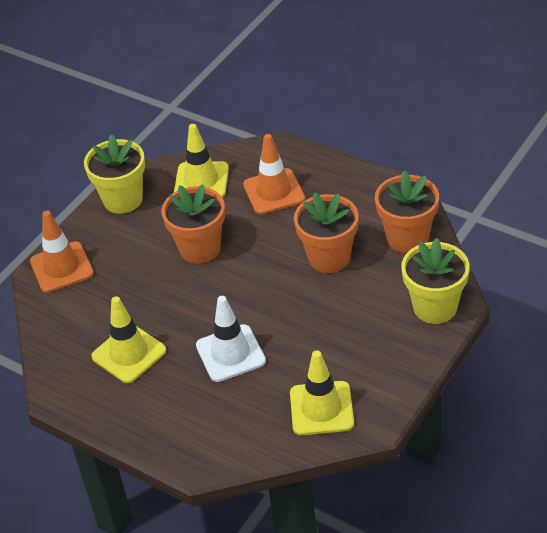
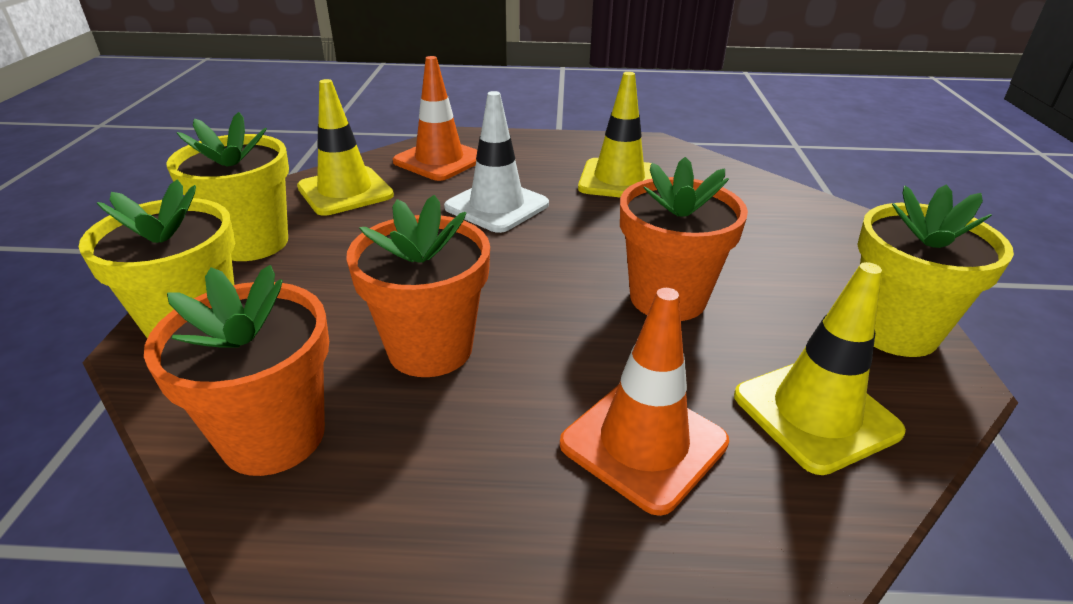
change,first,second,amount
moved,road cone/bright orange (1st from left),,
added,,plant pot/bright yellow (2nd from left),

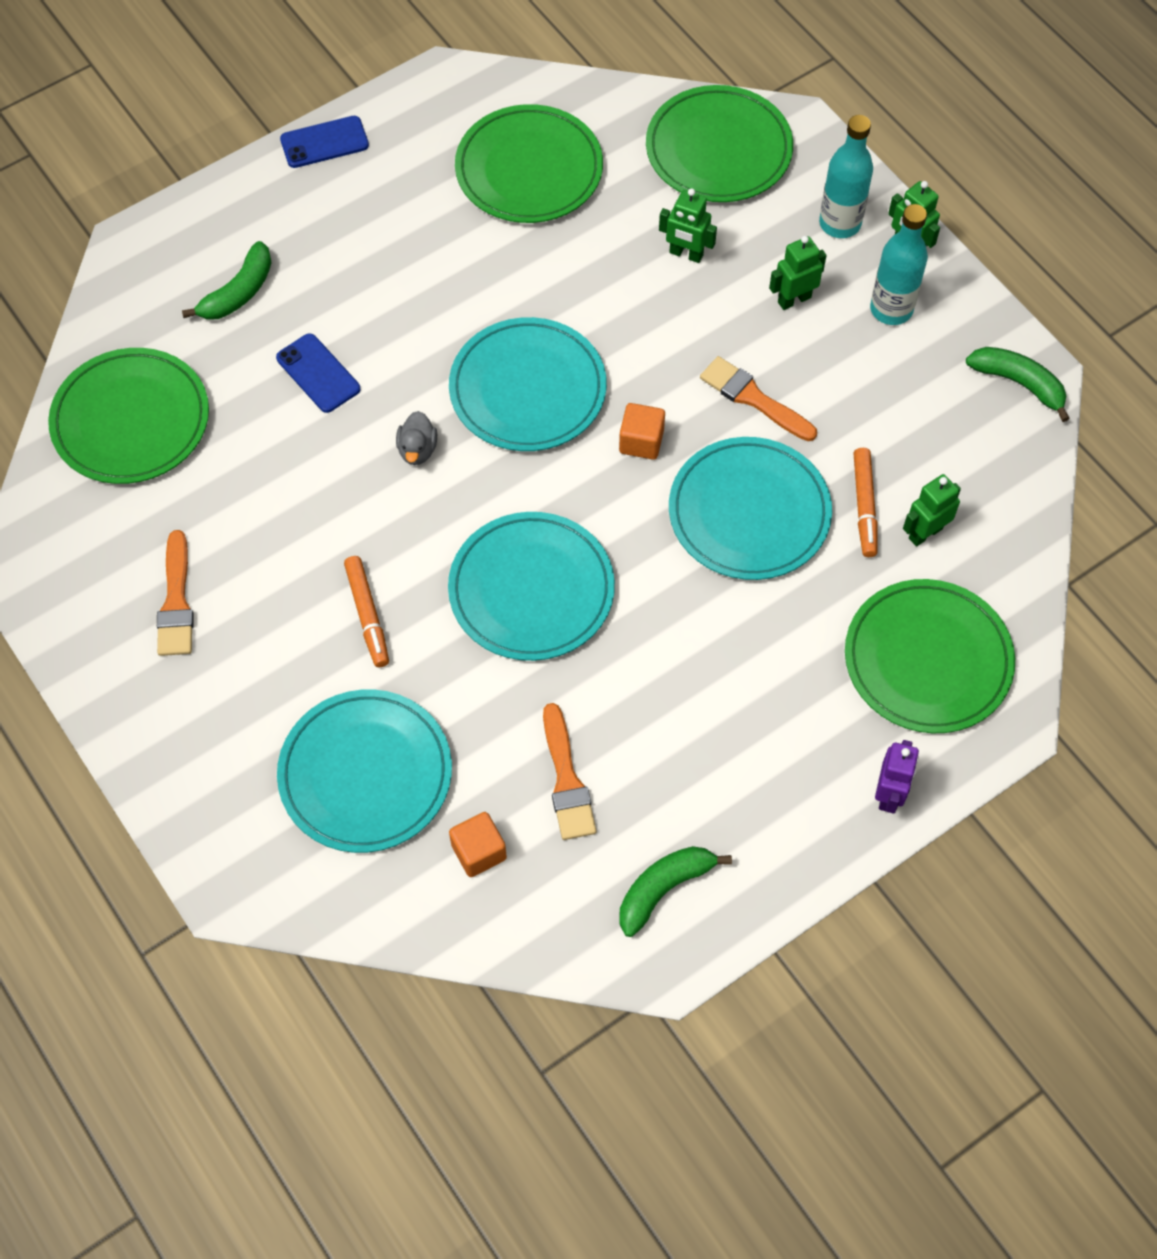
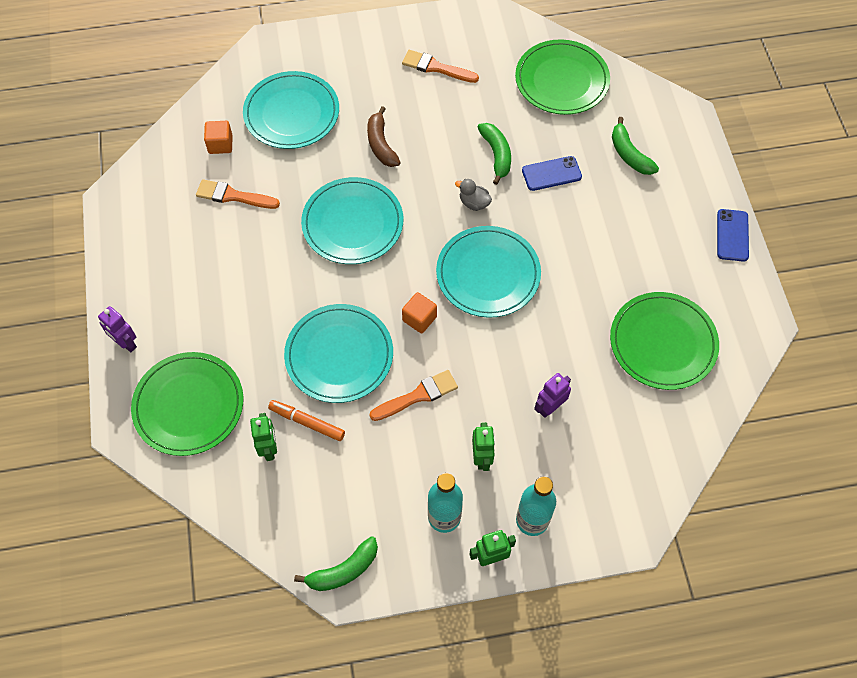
change,first,second,amount
removed,plate/leaf-green (3rd from left),,
recoloured,toy robot/leaf-green (1st from left),toy robot/royal purple (2nd from left),
replaced,marker pen/bright orange (1st from left),banana/russet,
moved,banana/leaf-green (2nd from left),,

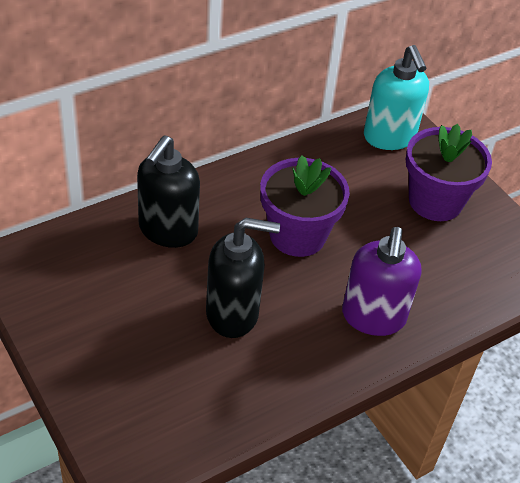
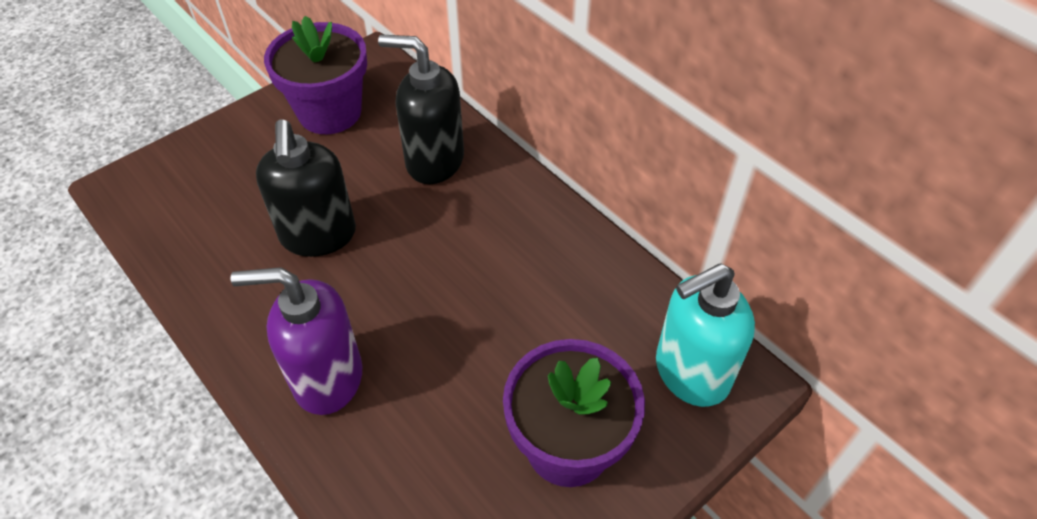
change,first,second,amount
moved,plant pot/royal purple (1st from left),,

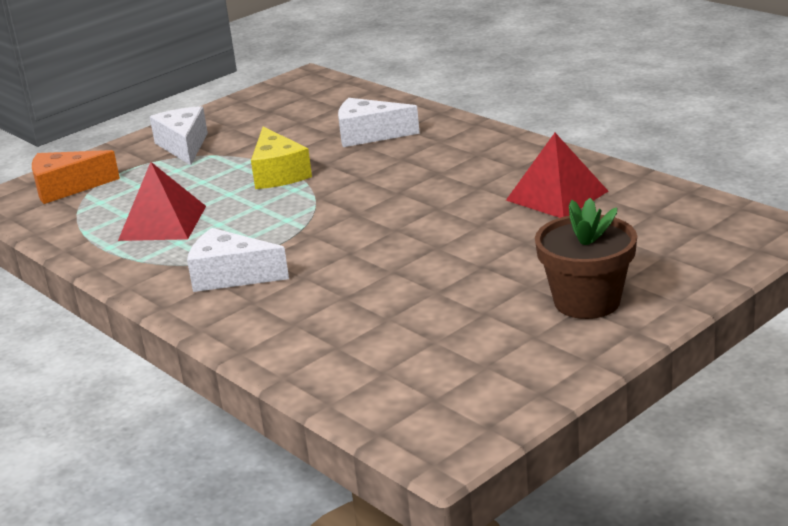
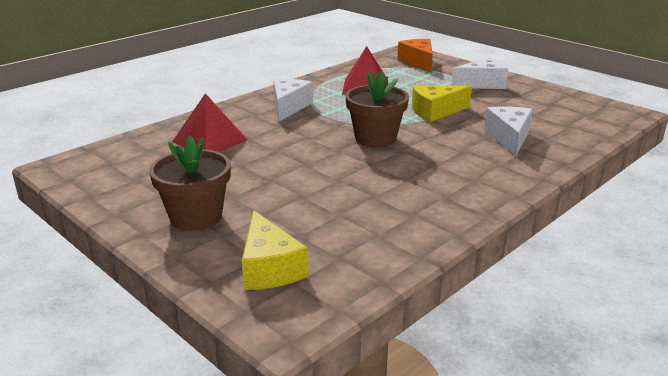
change,first,second,amount
moved,pyramid shape/crimson (2nd from left in the first image),pyramid shape/crimson (1st from left),
added,,plant pot/russet (2nd from left),
added,,cheese/bright yellow (1st from left),

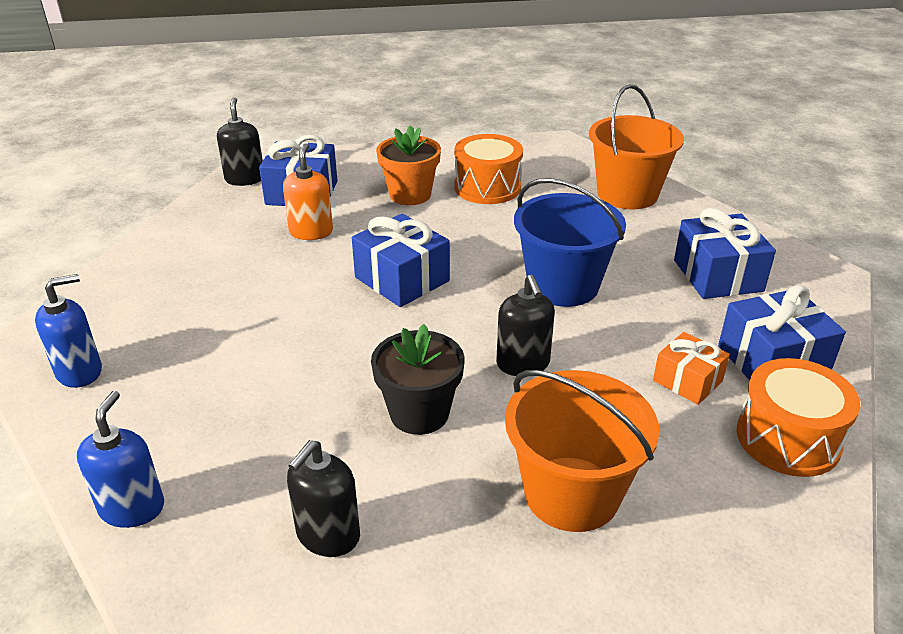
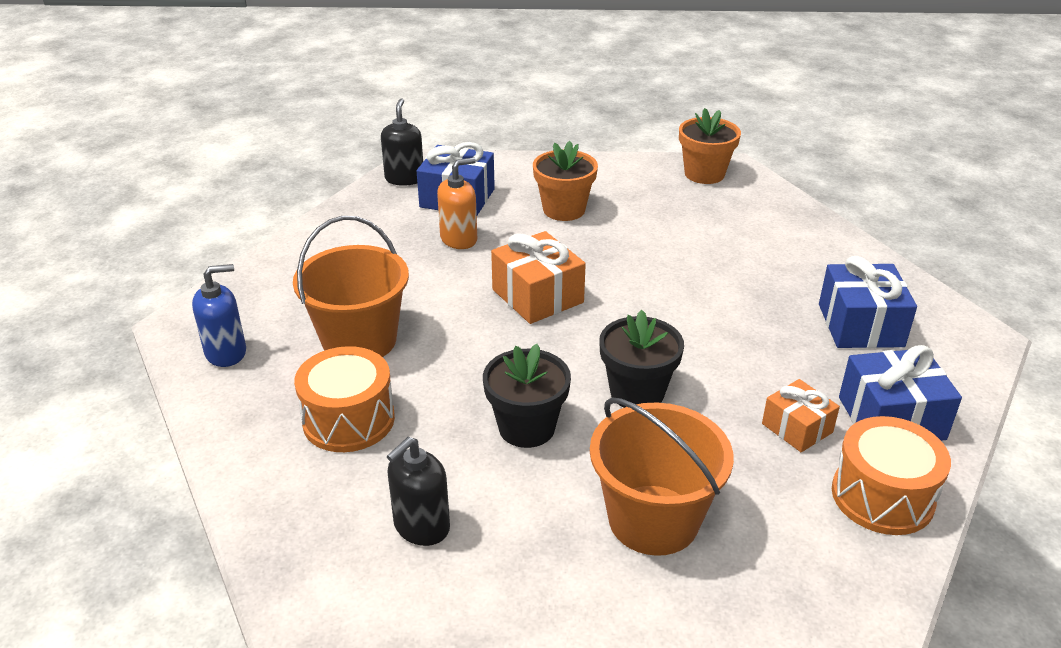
change,first,second,amount
moved,bucket/bright orange (2nd from left in the first image),bucket/bright orange (1st from left),
moved,drum/bright orange (1st from left),,
turned,soap dispenser/bright orange,,45 degrees clockwise
removed,bucket/blue,,
recoloured,wrapped gift/blue (2nd from left),wrapped gift/bright orange (1st from left),
replaced,soap dispenser/black (3rd from left),plant pot/black (2nd from left),
removed,soap dispenser/blue (2nd from left),,
added,,plant pot/bright orange (2nd from left),

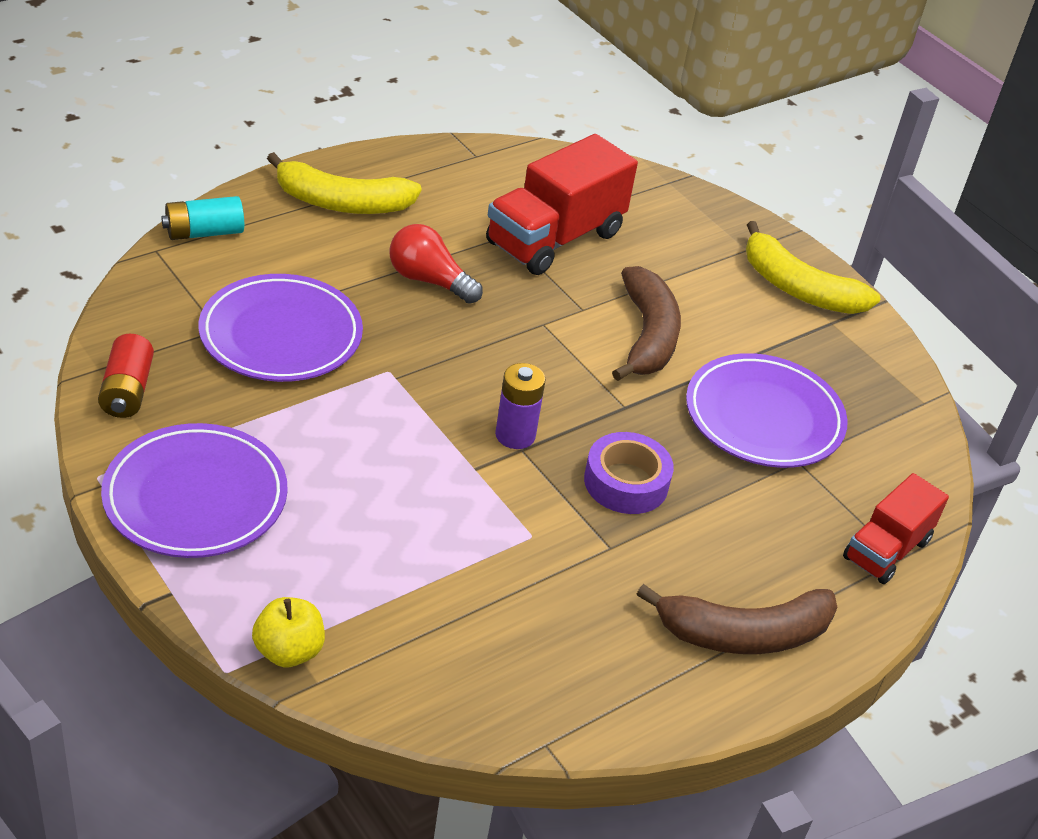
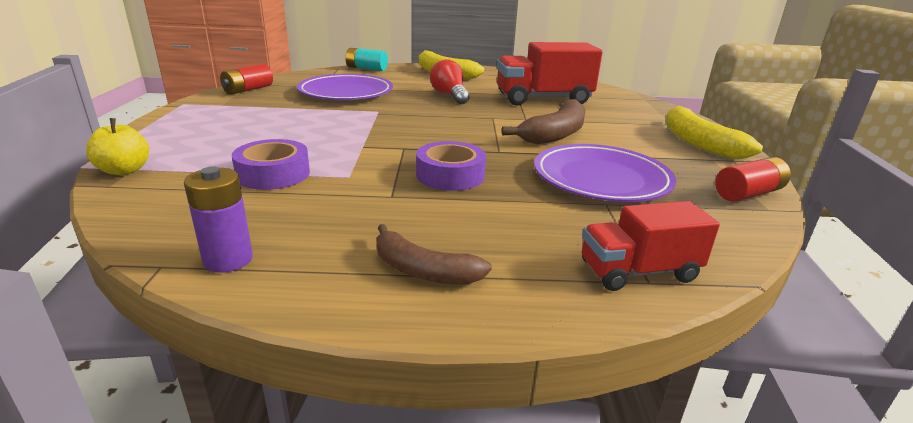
change,first,second,amount
moved,AA battery/royal purple,,
removed,plate/royal purple (1st from left),,
resized,banana/russet (2nd from left in the first image),banana/russet (1st from left),x0.65
added,,tape/royal purple (1st from left),
added,,AA battery/crimson (2nd from left),

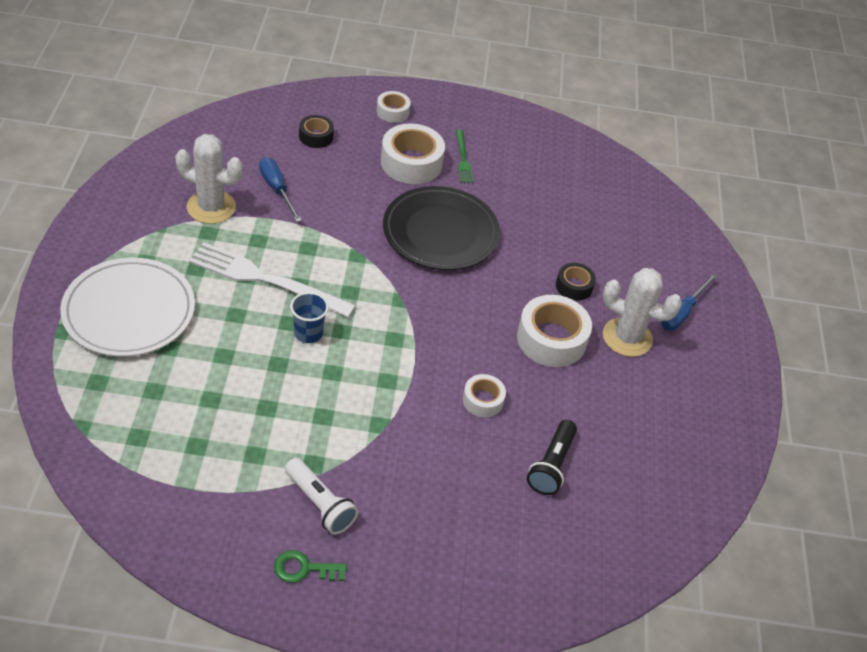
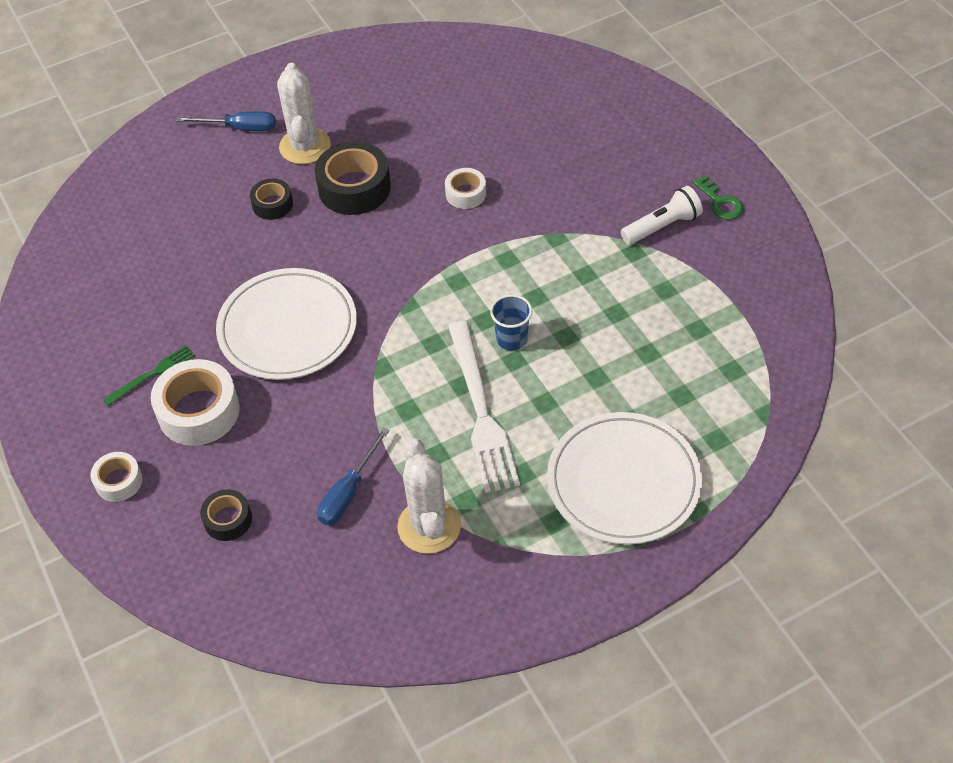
change,first,second,amount
recoloured,plate/black,plate/pure white (1st from left),
recoloured,tape/pure white (4th from left),tape/black (3rd from left),
removed,torch/black,,
turned,torch/pure white,,45 degrees clockwise

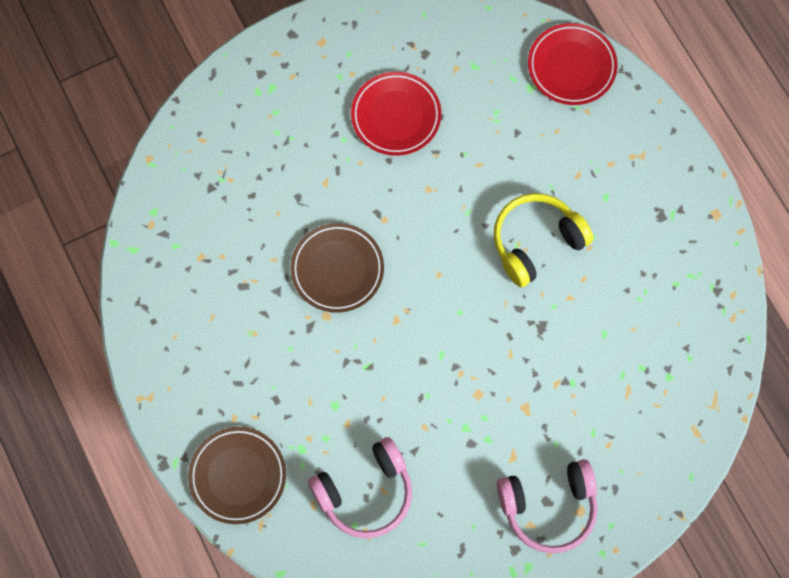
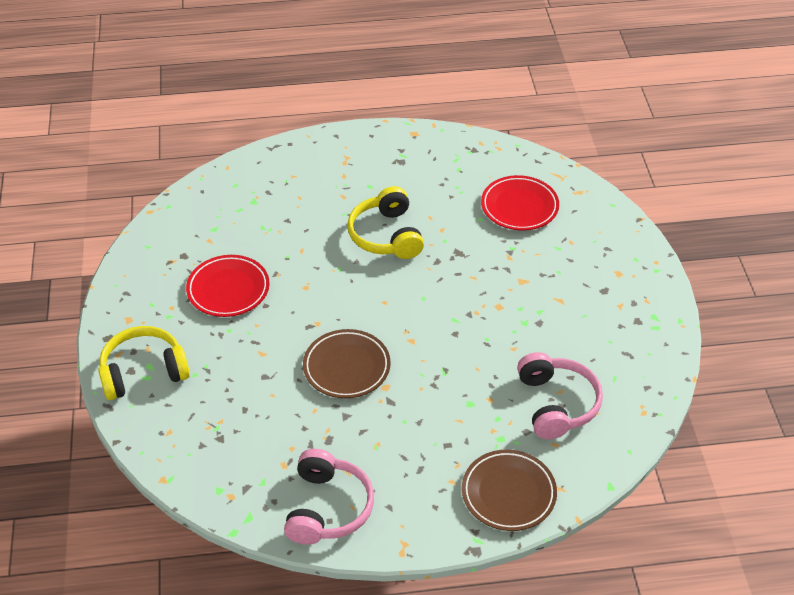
change,first,second,amount
moved,plate/crimson (2nd from left),,
moved,over-ear headphones/rosy (2nd from left in the first image),over-ear headphones/rosy (1st from left),
added,,over-ear headphones/bright yellow (1st from left),

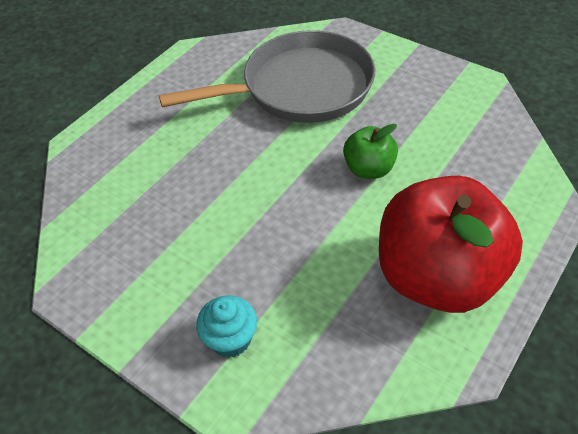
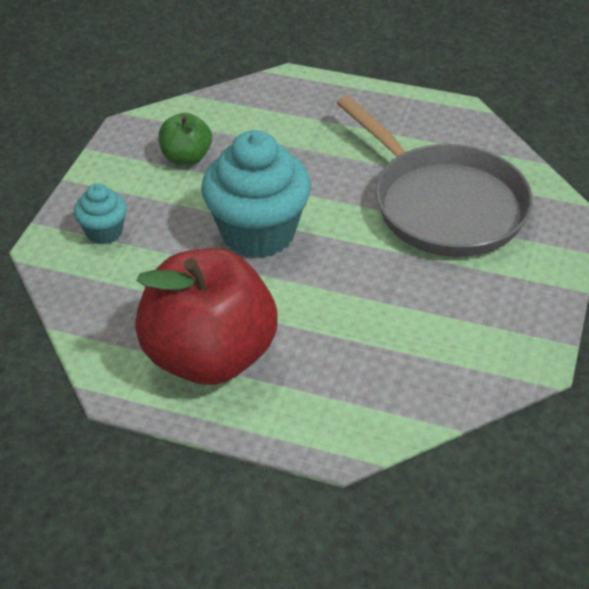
change,first,second,amount
moved,apple/leaf-green,,
added,,cupcake/aqua (2nd from left),

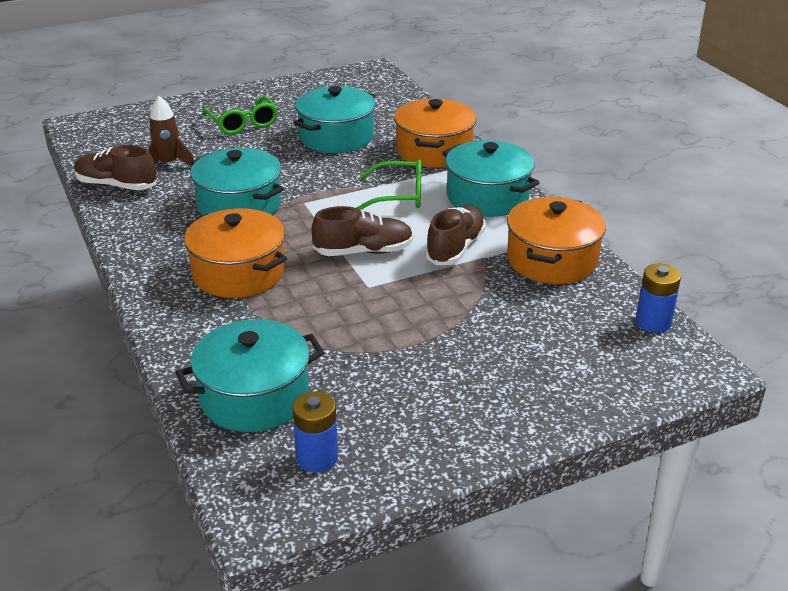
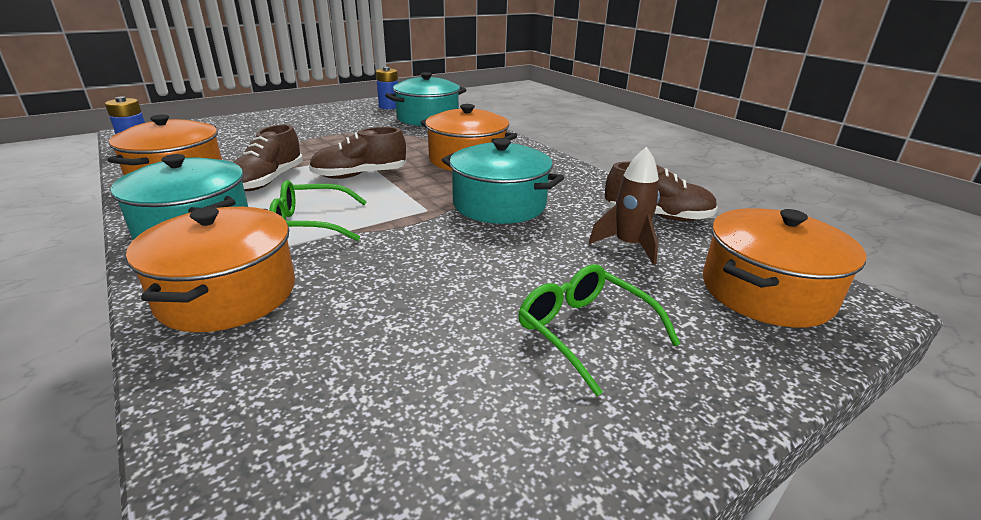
change,first,second,amount
removed,stockpot/aqua (3rd from left),,
added,,stockpot/bright orange (4th from left),

